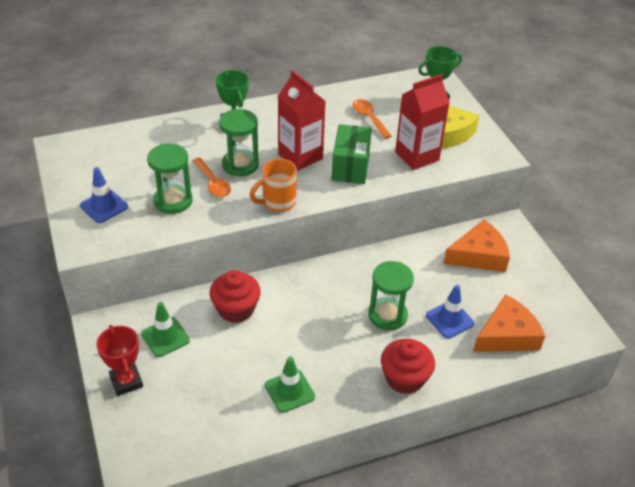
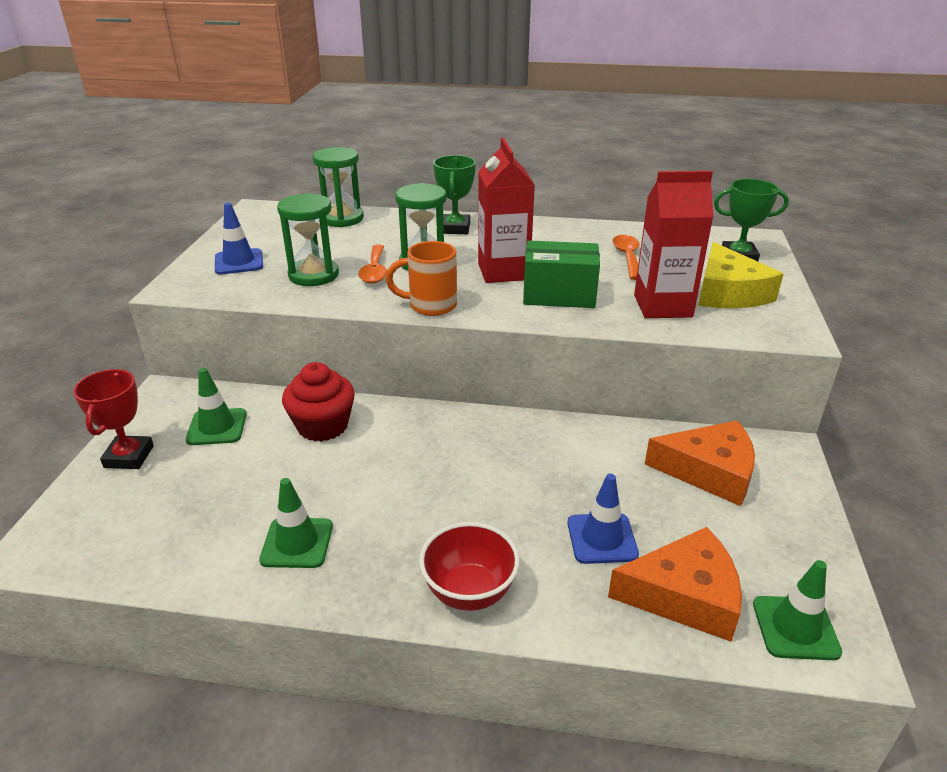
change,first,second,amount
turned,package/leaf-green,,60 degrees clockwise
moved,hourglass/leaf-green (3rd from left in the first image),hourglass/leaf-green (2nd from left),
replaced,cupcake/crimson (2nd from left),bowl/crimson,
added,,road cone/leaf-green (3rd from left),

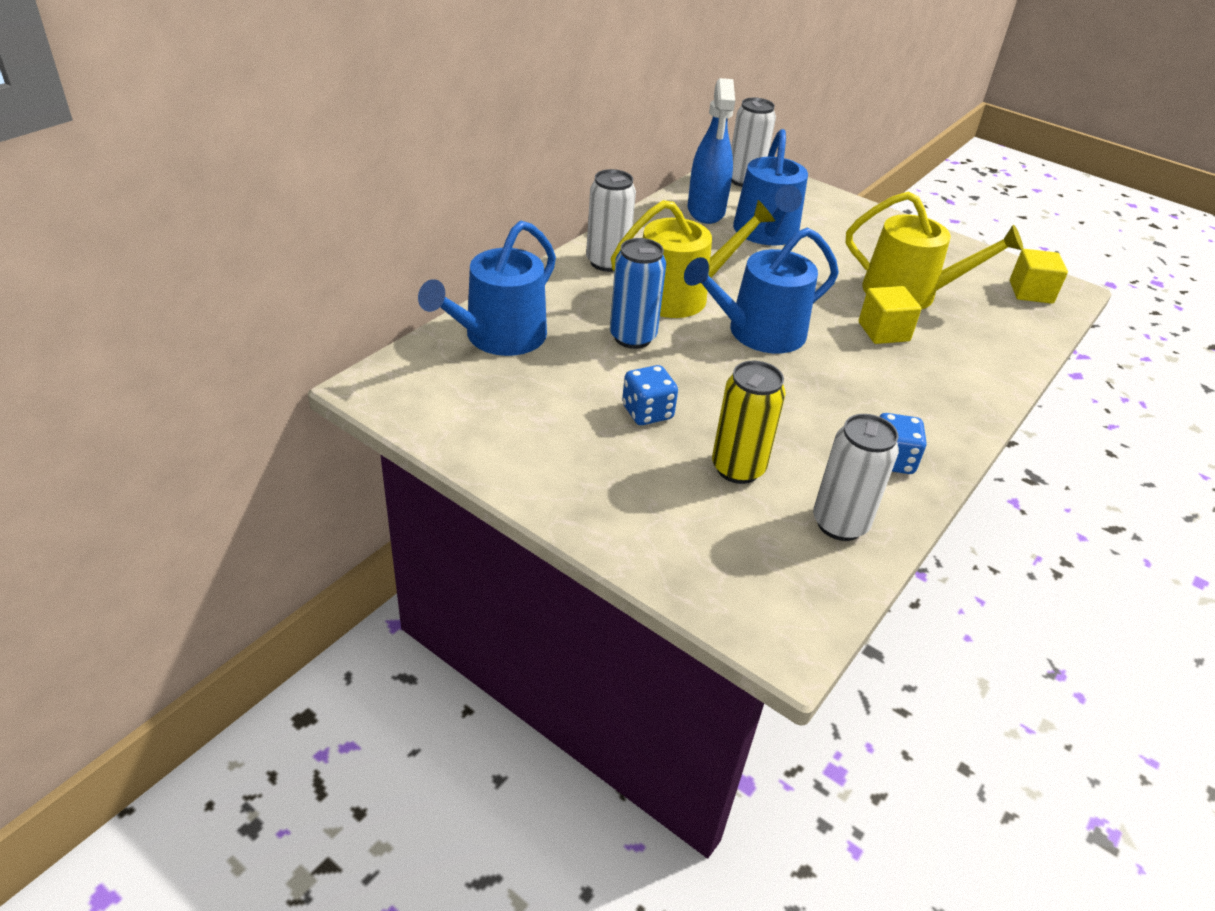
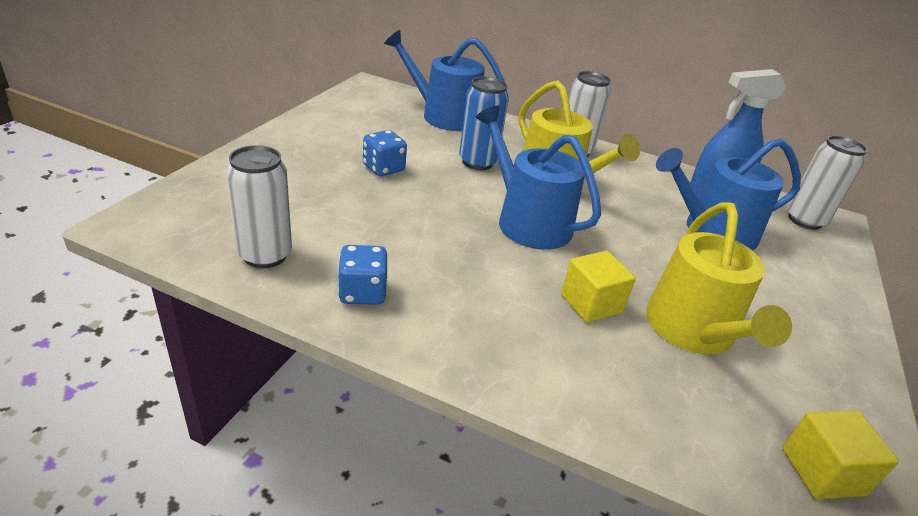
change,first,second,amount
removed,can/bright yellow,,

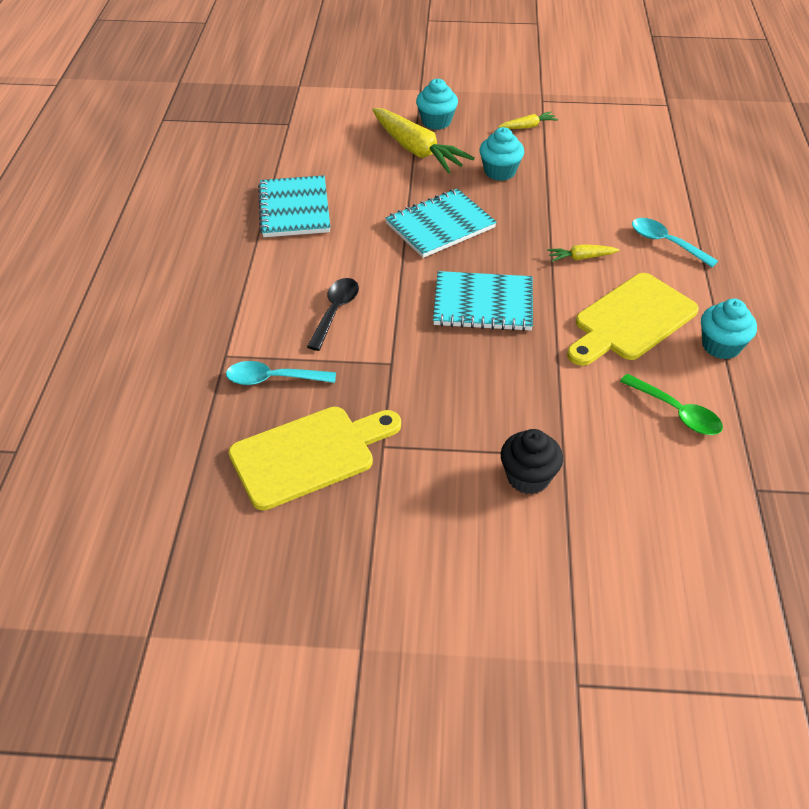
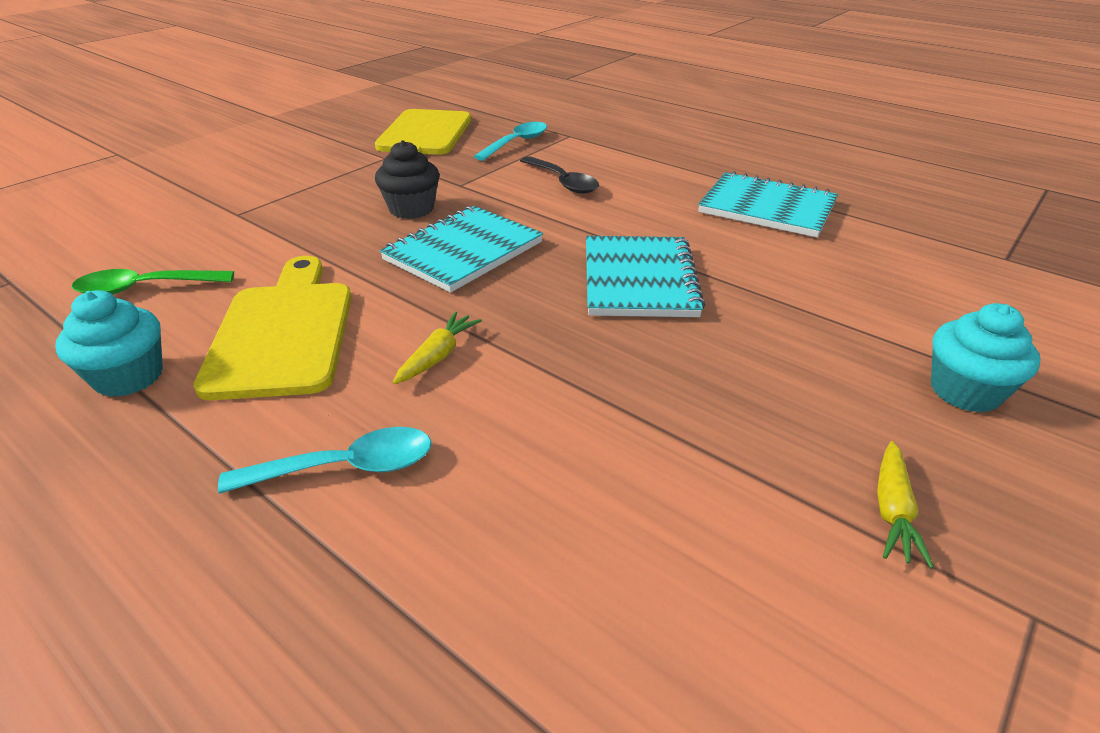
change,first,second,amount
removed,carrot/bright yellow (1st from left),,
removed,cupcake/aqua (2nd from left),,
moved,cupcake/black,,

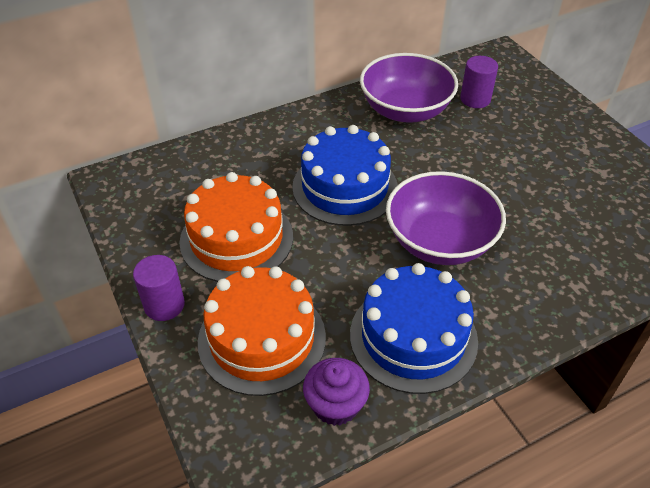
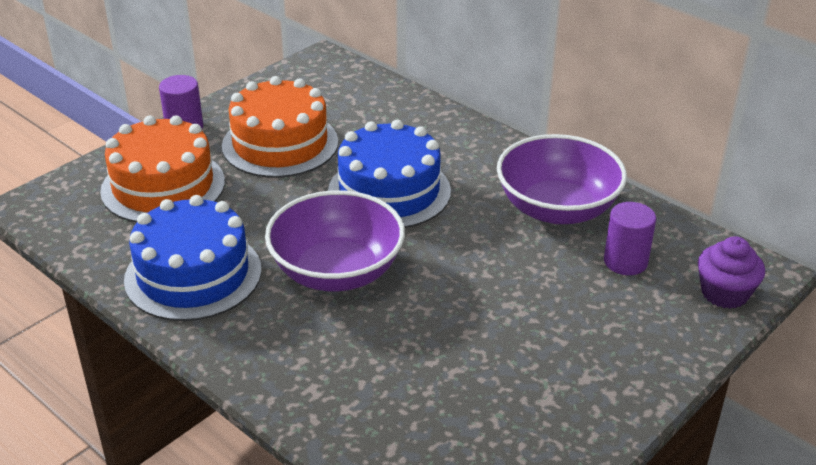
change,first,second,amount
moved,cupcake/royal purple,,

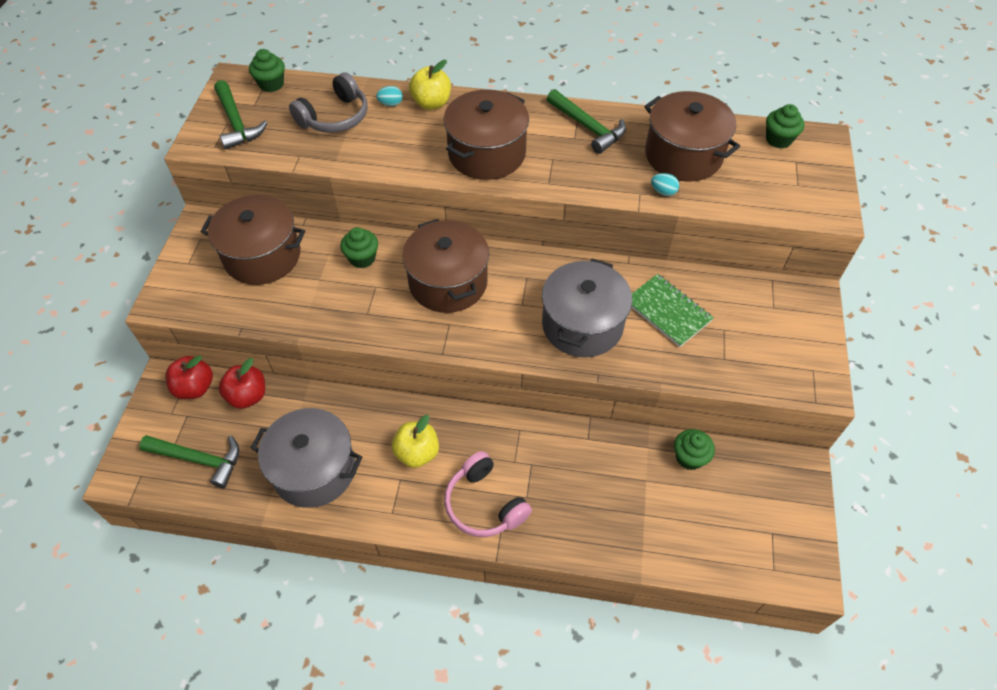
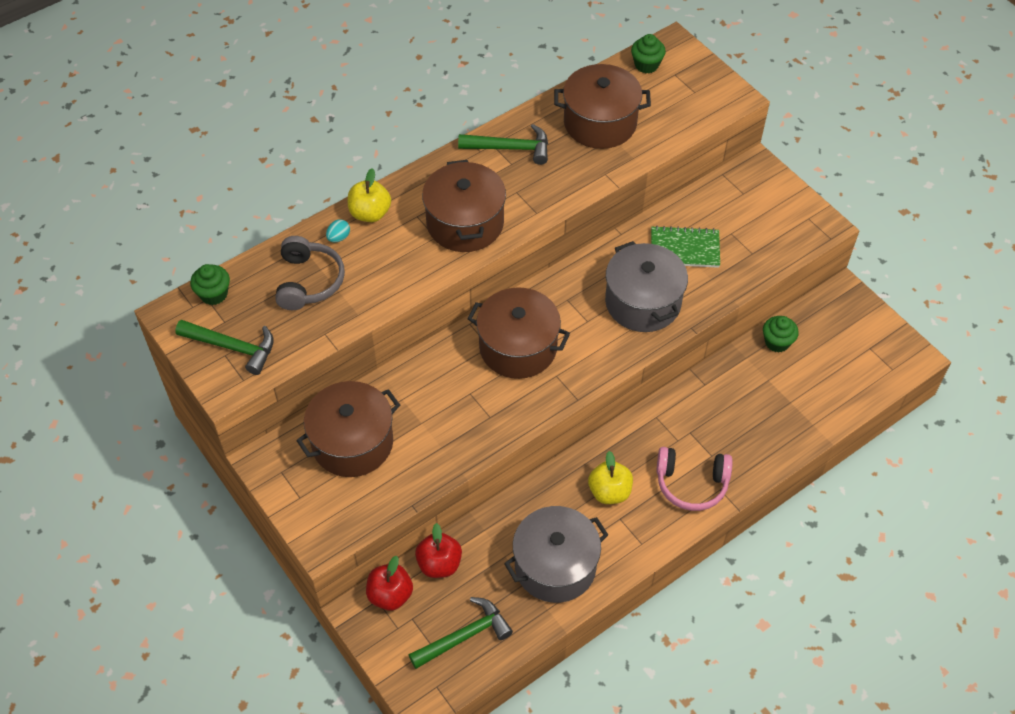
change,first,second,amount
removed,toy egg/aqua (2nd from left),,
removed,cupcake/leaf-green (2nd from left),,

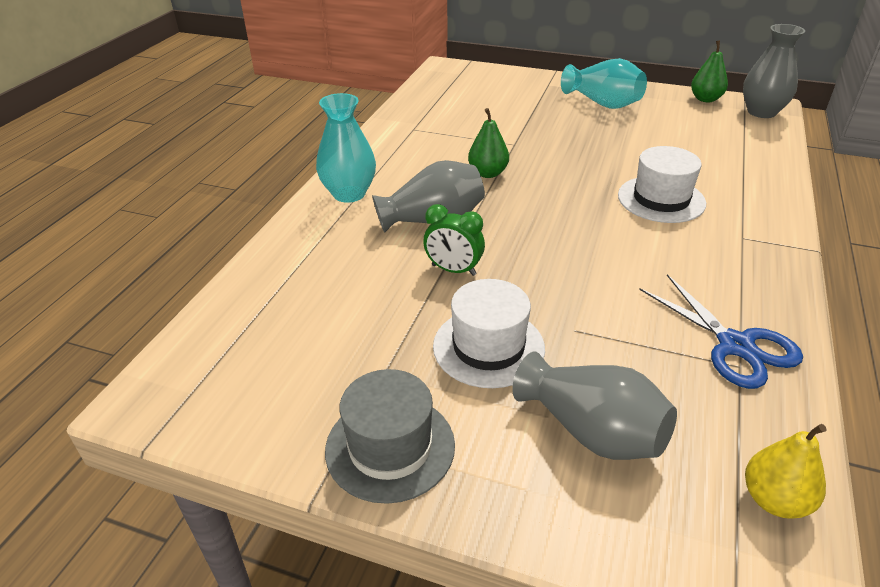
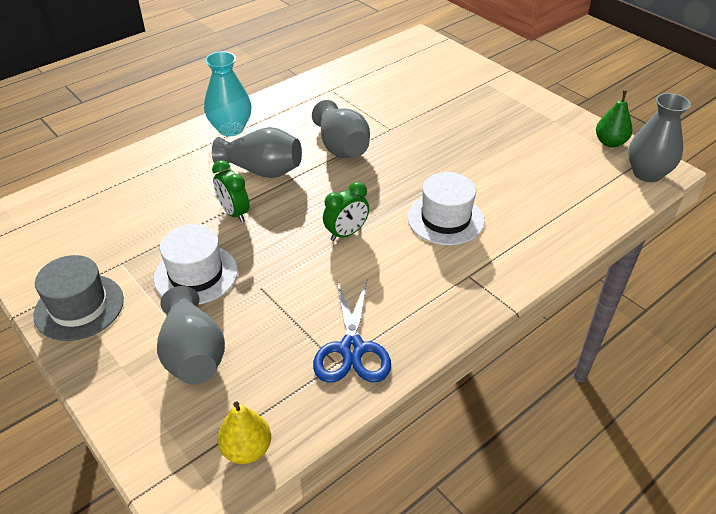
change,first,second,amount
removed,flower vase/aqua (2nd from left),,
replaced,toy pear/leaf-green (1st from left),flower vase/gray (3rd from left),
added,,bedside clock/leaf-green (2nd from left),

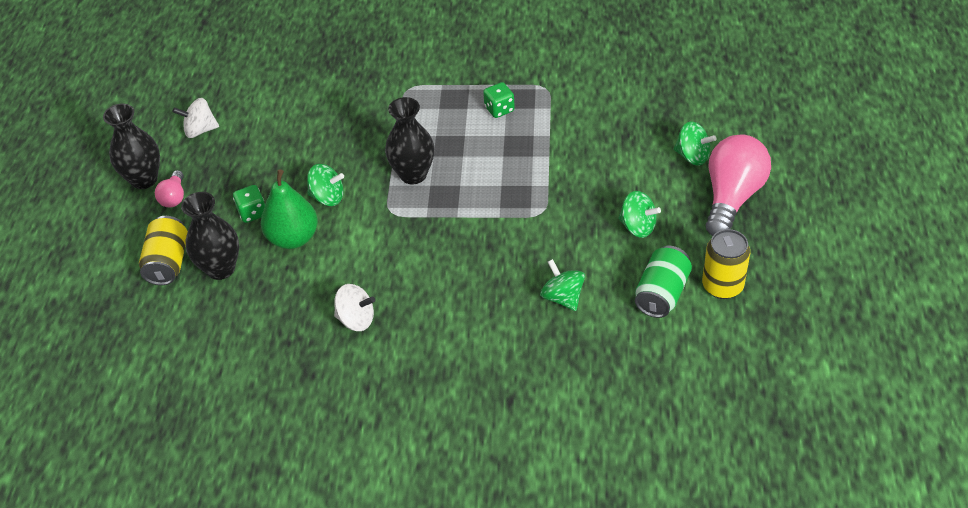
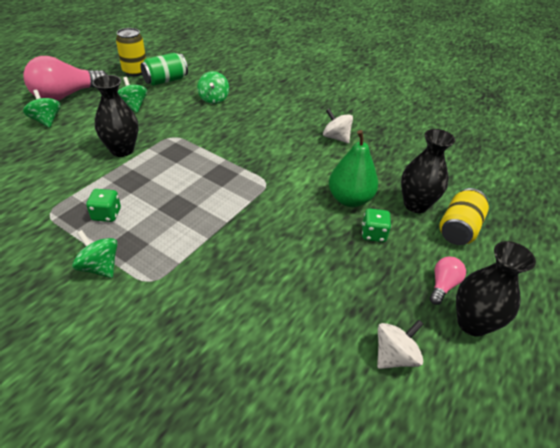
change,first,second,amount
moved,flower vase/black (3rd from left in the first image),flower vase/black (1st from left),
turned,toy top/pure white (1st from left in the first image),toy top/pure white (2nd from left),60 degrees counterclockwise
moved,toy top/leaf-green (1st from left in the first image),toy top/leaf-green (2nd from left),

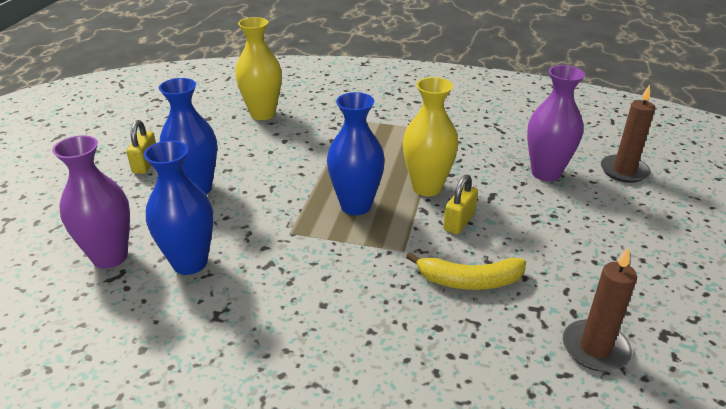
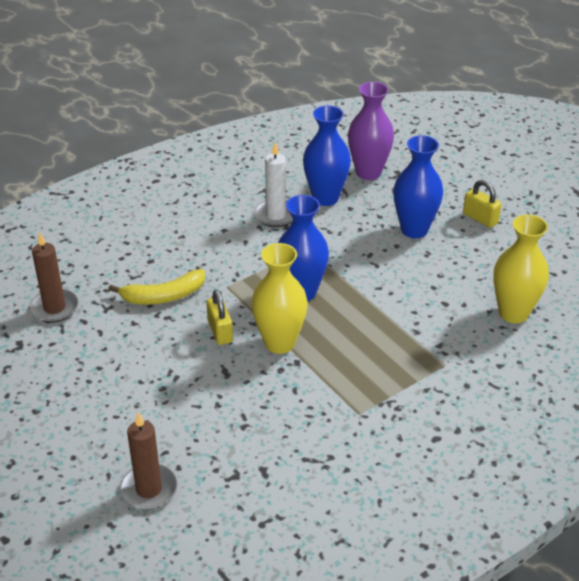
change,first,second,amount
removed,flower vase/royal purple (2nd from left),,
turned,banana/bright yellow,,150 degrees counterclockwise
added,,pillar candle/pure white,

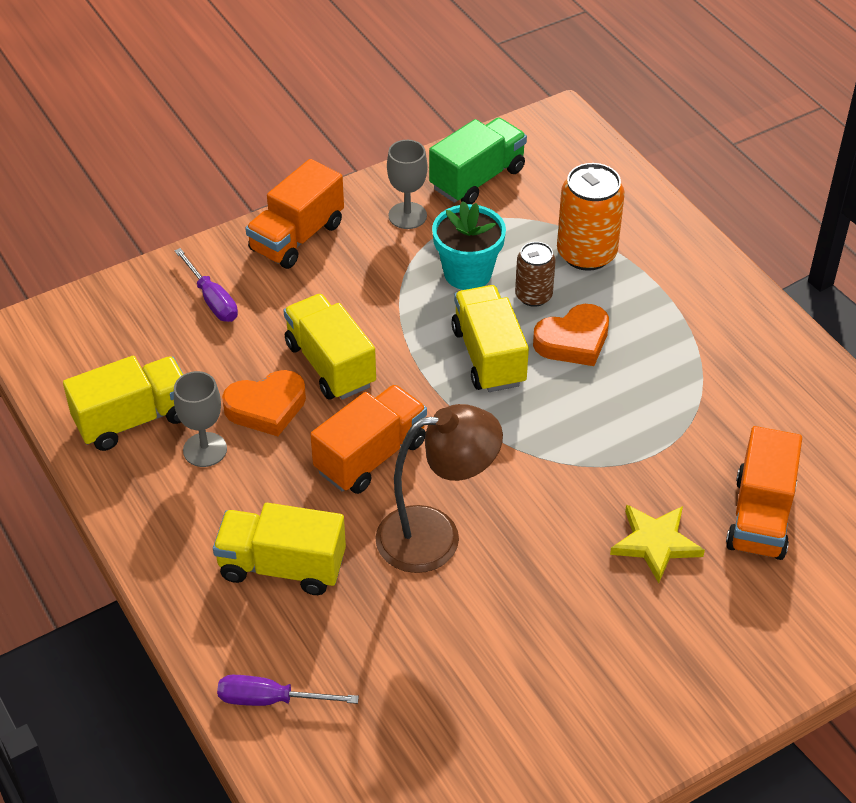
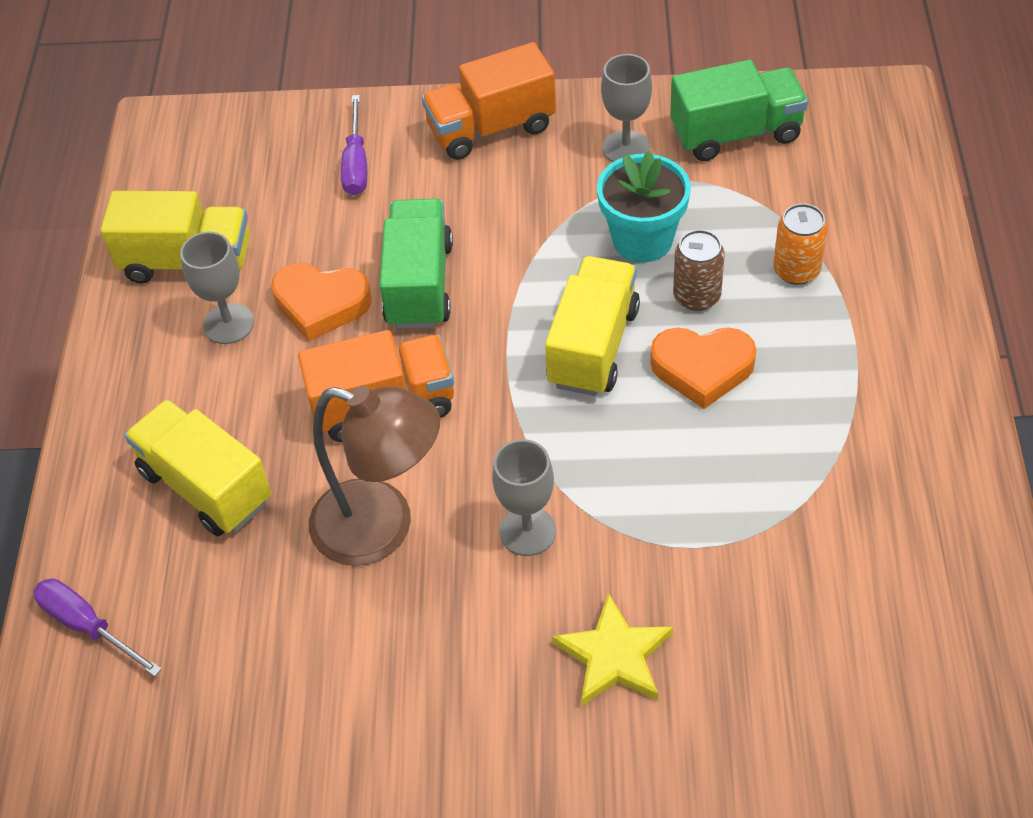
change,first,second,amount
resized,can/bright orange,,x0.60
recoloured,truck/bright yellow (3rd from left),truck/leaf-green (1st from left),
removed,truck/bright orange (3rd from left),,
added,,goblet/gray (2nd from left),

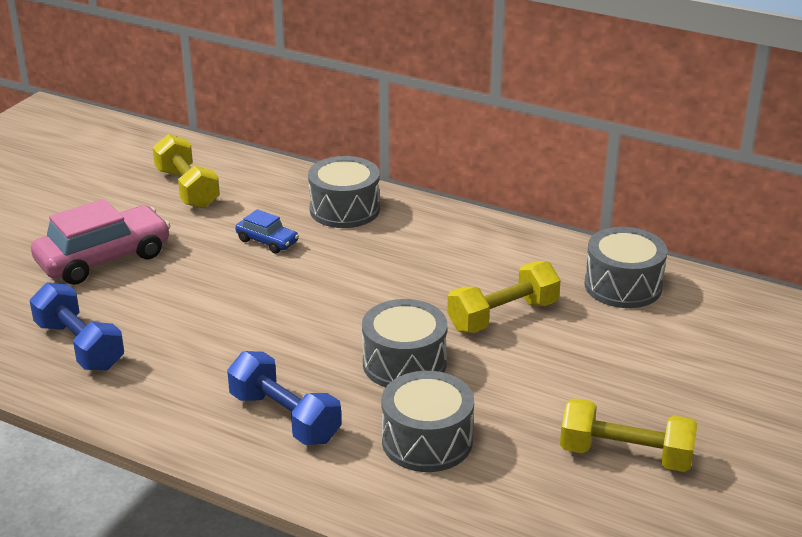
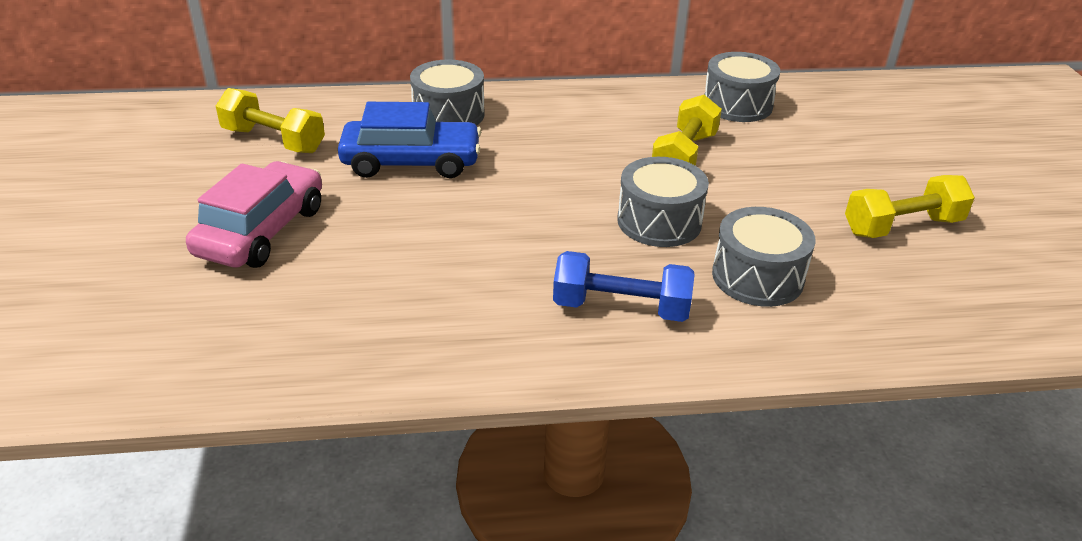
change,first,second,amount
resized,toy car/blue,,x2.00
removed,dumbbell/blue (1st from left),,

